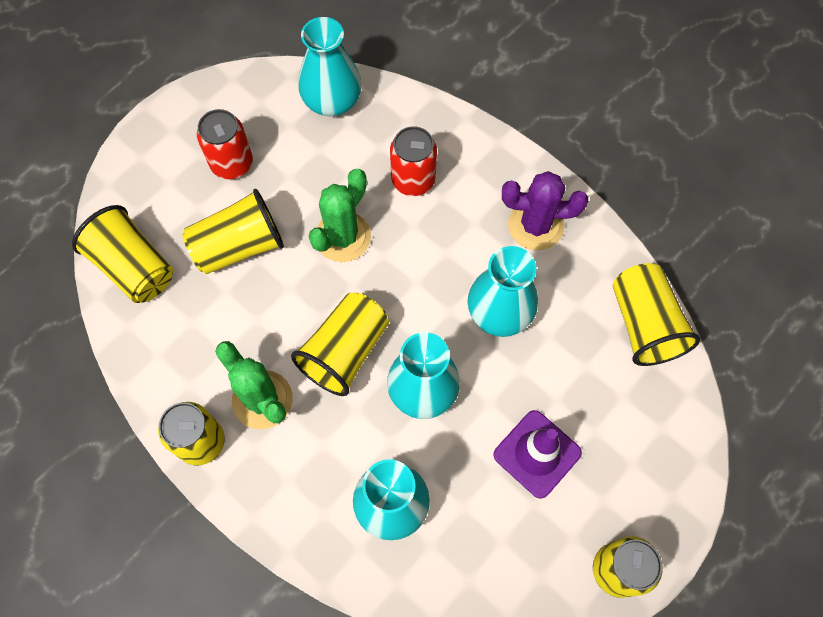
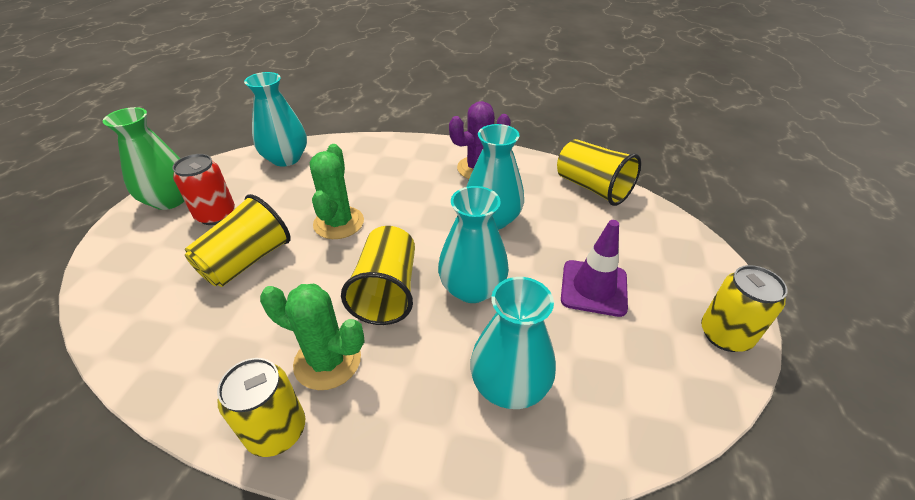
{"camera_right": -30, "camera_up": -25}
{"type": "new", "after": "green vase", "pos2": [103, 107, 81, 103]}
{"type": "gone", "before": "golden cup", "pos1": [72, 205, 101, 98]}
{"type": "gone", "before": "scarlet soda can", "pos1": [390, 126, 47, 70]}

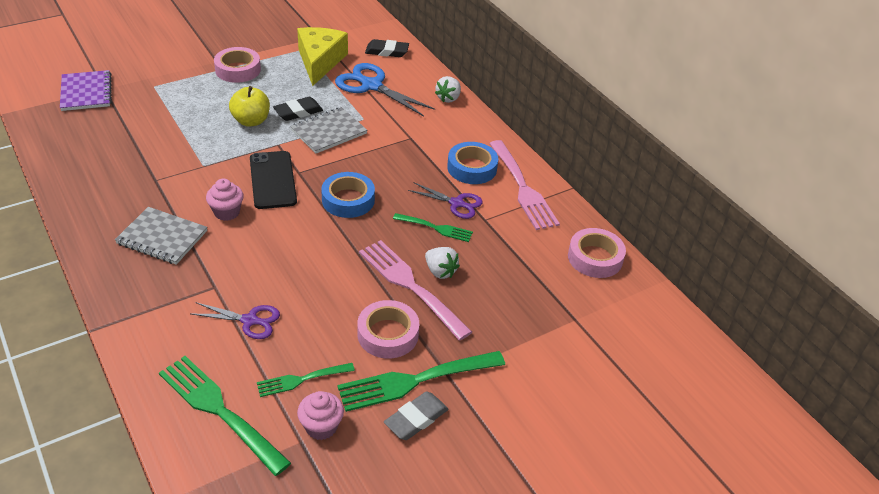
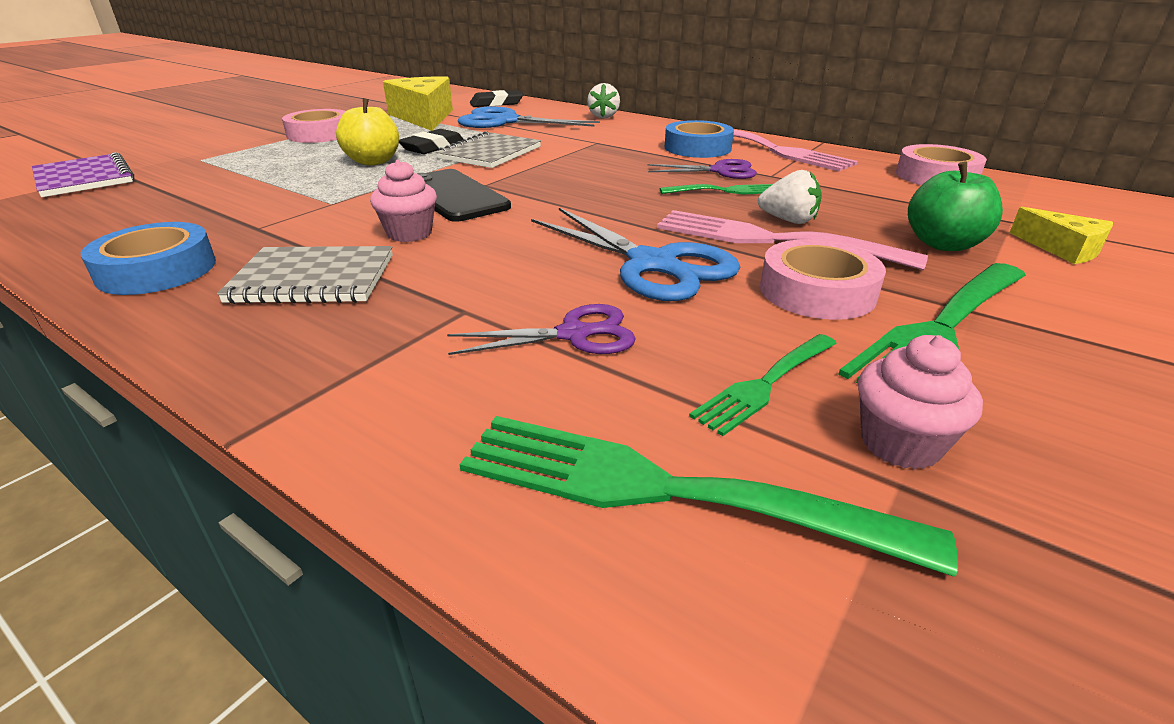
{"camera_right": -20, "camera_up": -10}
{"type": "shifted", "before": "blue sticky tape", "pos1": [321, 172, 54, 46], "pos2": [81, 222, 135, 73]}
{"type": "new", "after": "blue scissors", "pos2": [531, 208, 209, 93]}
{"type": "new", "after": "green apple", "pos2": [908, 161, 95, 90]}
{"type": "new", "after": "golden piece of cheese", "pos2": [1010, 207, 103, 57]}
{"type": "gone", "before": "grey gum eraser", "pos1": [384, 392, 65, 48]}

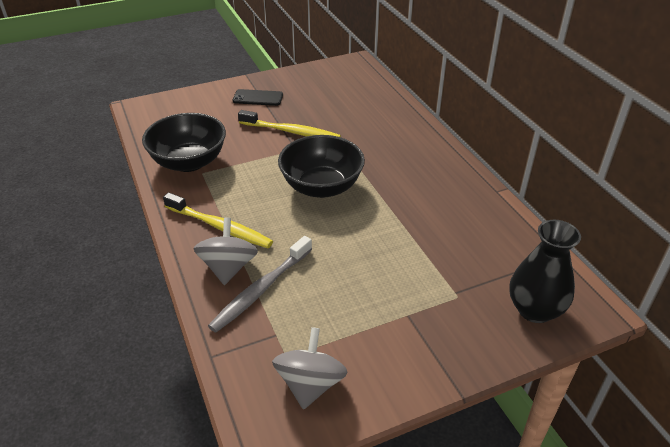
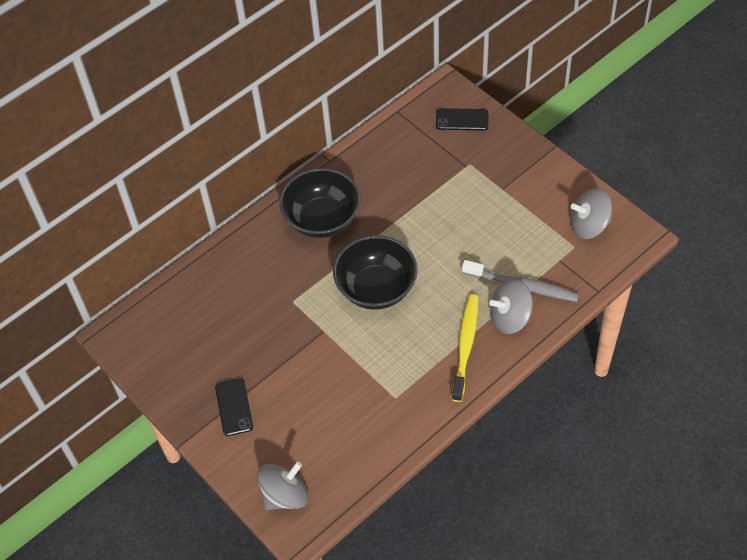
{"camera_right": -105, "camera_up": 15}
{"type": "new", "after": "grey toy top", "pos2": [257, 461, 52, 49]}
{"type": "shifted", "before": "black bowl", "pos1": [142, 113, 84, 59], "pos2": [279, 168, 82, 70]}
{"type": "swapped", "before": "black vase", "after": "black mobile phone", "pos1": [509, 220, 72, 103], "pos2": [436, 108, 53, 23]}
{"type": "gone", "before": "golden toothbrush", "pos1": [238, 110, 103, 27]}

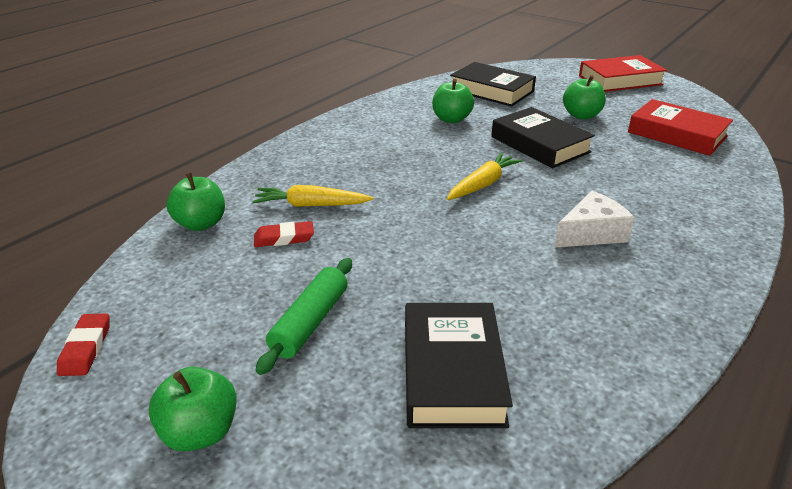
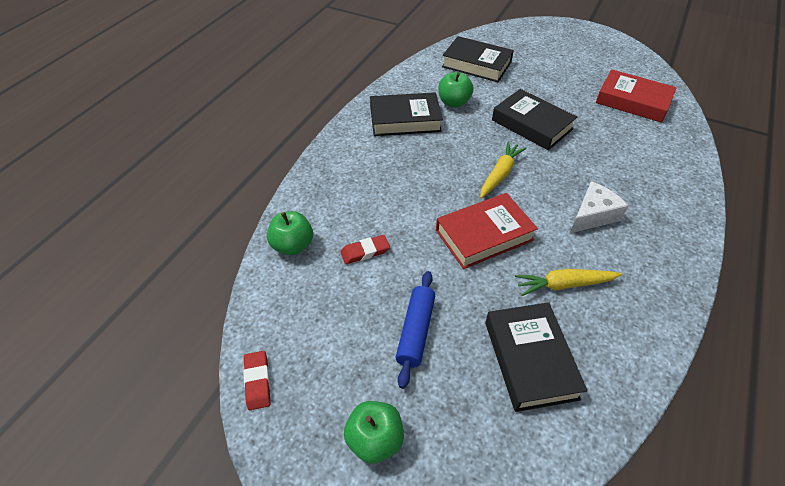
{"camera_right": -10, "camera_up": 15}
{"type": "new", "after": "black hardcover", "pos2": [370, 92, 73, 44]}
{"type": "repainted", "before": "green rolling pin", "after": "blue rolling pin", "pos1": [256, 258, 96, 117], "pos2": [395, 271, 40, 118]}
{"type": "shifted", "before": "scarlet hardcover", "pos1": [579, 55, 88, 37], "pos2": [436, 193, 102, 76]}
{"type": "shifted", "before": "golden toy carrot", "pos1": [252, 185, 121, 22], "pos2": [515, 269, 107, 27]}
{"type": "gone", "before": "green apple", "pos1": [563, 75, 43, 44]}

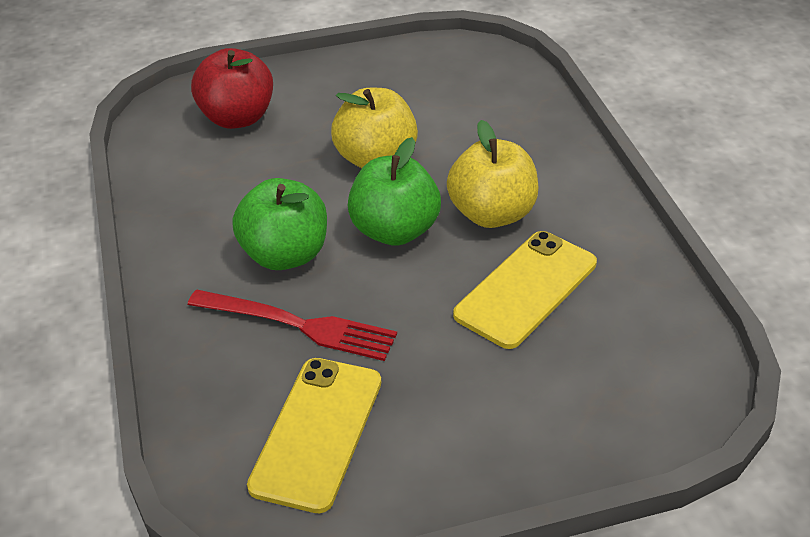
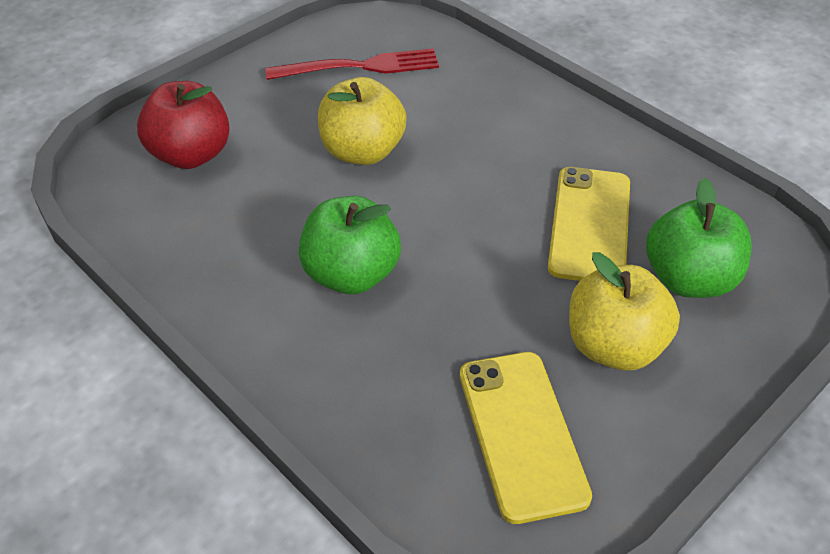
{"camera_right": -30, "camera_up": 5}
{"type": "shifted", "before": "scarlet dinner fork", "pos1": [188, 289, 209, 72], "pos2": [265, 48, 174, 32]}
{"type": "shifted", "before": "golden apple", "pos1": [447, 120, 92, 108], "pos2": [569, 252, 111, 119]}
{"type": "shifted", "before": "green apple", "pos1": [348, 137, 93, 109], "pos2": [646, 178, 106, 120]}

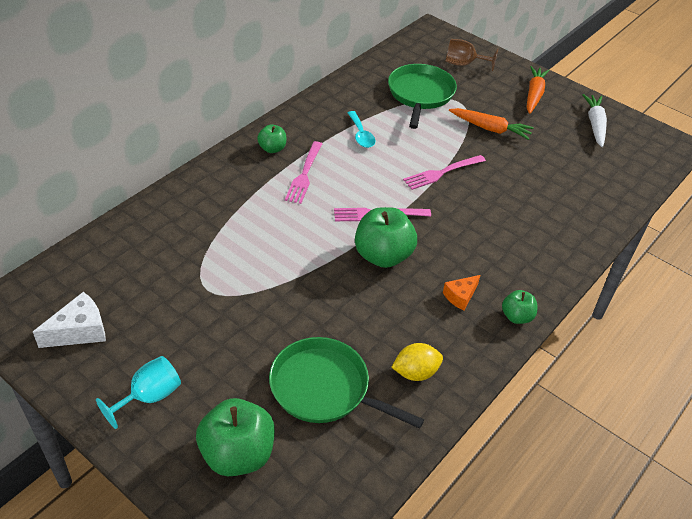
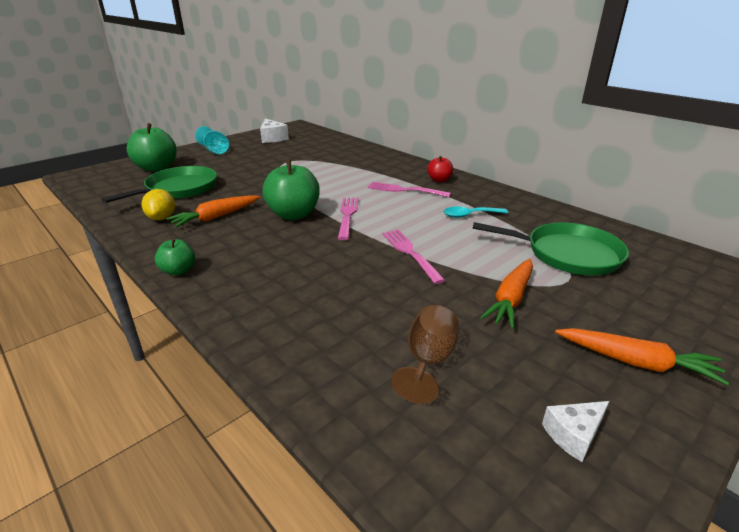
{"camera_right": 100, "camera_up": -15}
{"type": "new", "after": "orange toy carrot", "pos2": [166, 195, 94, 32]}
{"type": "shifted", "before": "dark brown chalice", "pos1": [446, 39, 52, 32], "pos2": [391, 305, 68, 99]}
{"type": "repainted", "before": "green apple", "after": "scarlet apple", "pos1": [257, 124, 29, 29], "pos2": [427, 156, 26, 26]}
{"type": "swapped", "before": "white toy carrot", "after": "white piece of cheese", "pos1": [582, 94, 25, 53], "pos2": [542, 401, 67, 61]}
{"type": "gone", "before": "orange piece of cheese", "pos1": [443, 275, 37, 36]}

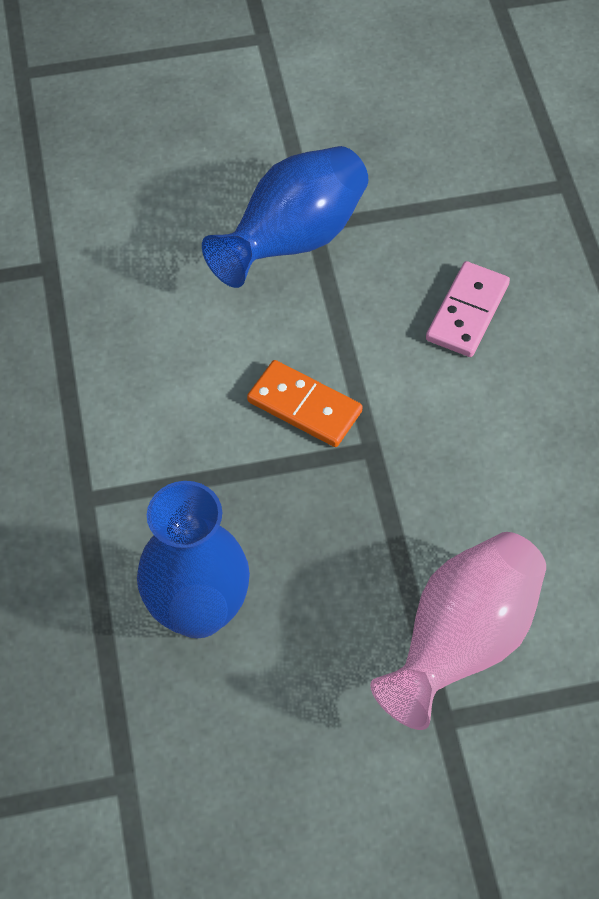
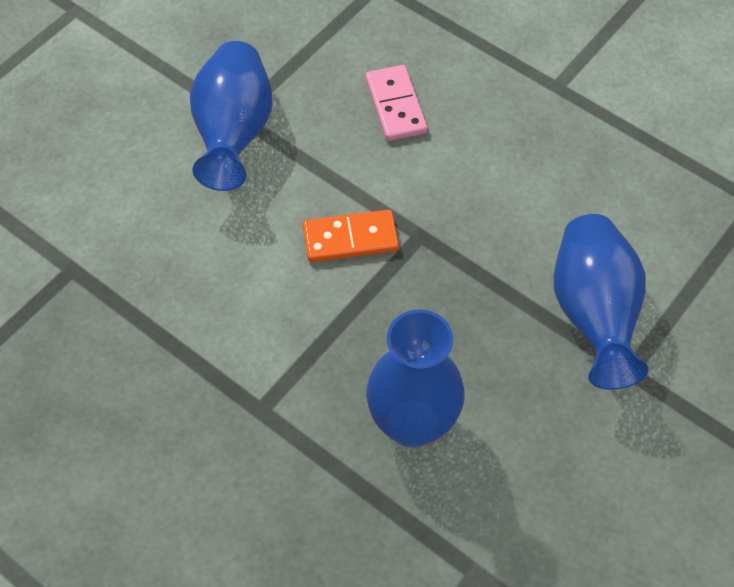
{"camera_right": -40, "camera_up": 0}
{"type": "repainted", "before": "pink vase", "after": "blue vase", "pos1": [370, 532, 176, 198], "pos2": [554, 214, 94, 176]}

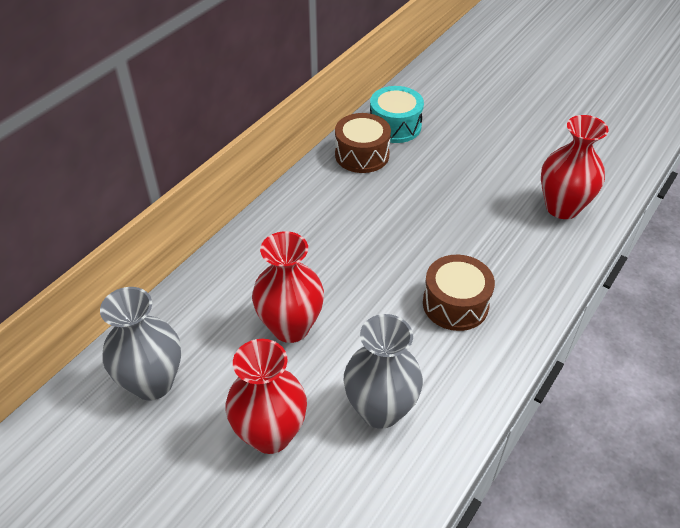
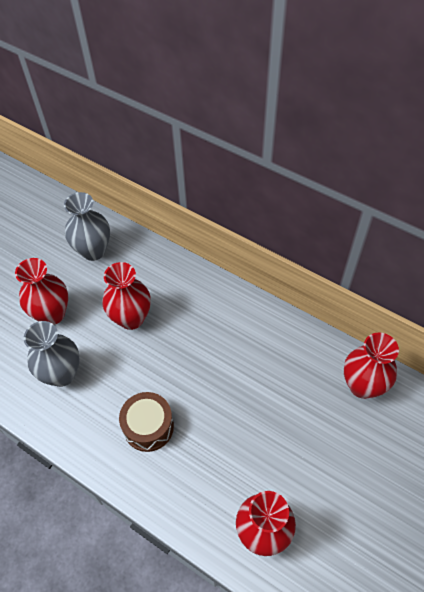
{"camera_right": 90, "camera_up": 10}
{"type": "swapped", "before": "turquoise toy drum", "after": "scarlet vase", "pos1": [370, 86, 54, 57], "pos2": [344, 332, 55, 67]}
{"type": "gone", "before": "dark brown toy drum", "pos1": [335, 113, 56, 60]}

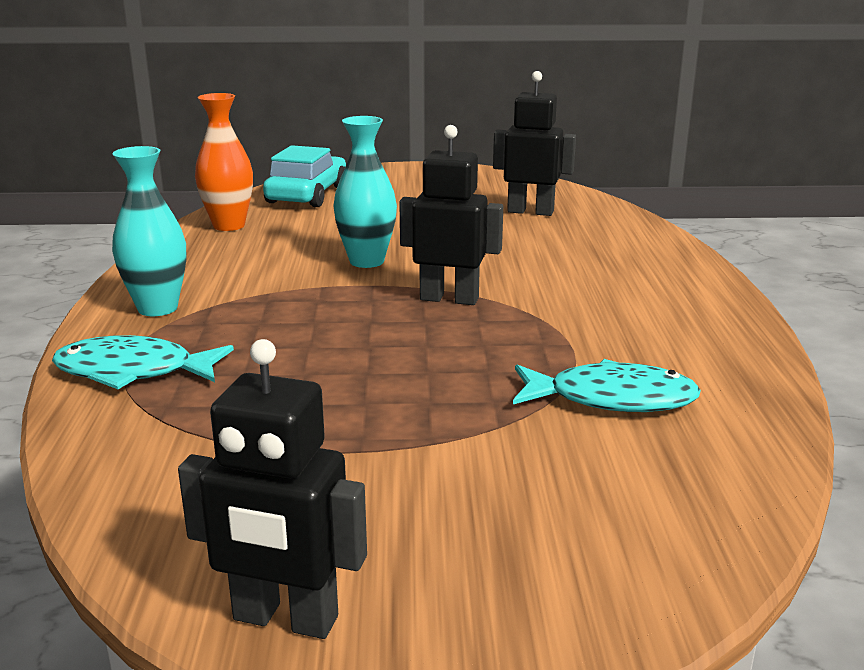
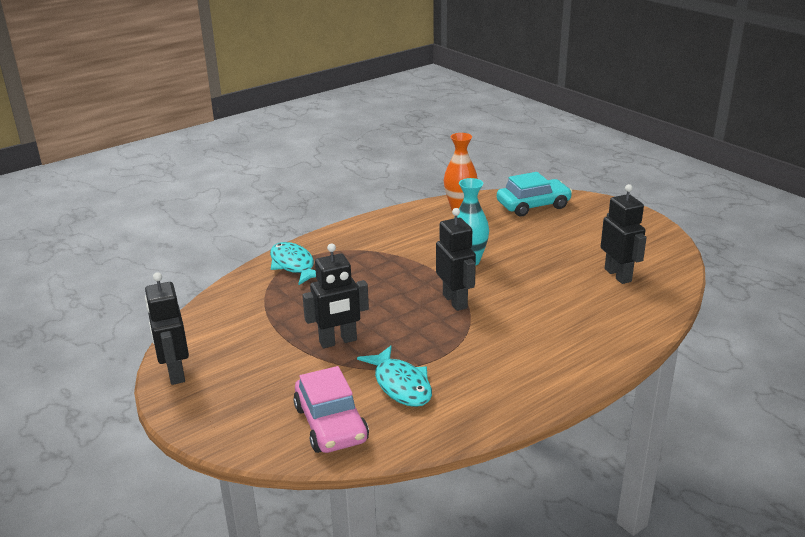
{"camera_right": 55, "camera_up": 5}
{"type": "new", "after": "pink car", "pos2": [293, 366, 76, 87]}
{"type": "new", "after": "black toy robot", "pos2": [302, 243, 67, 105]}
{"type": "gone", "before": "turquoise vase", "pos1": [112, 146, 74, 170]}

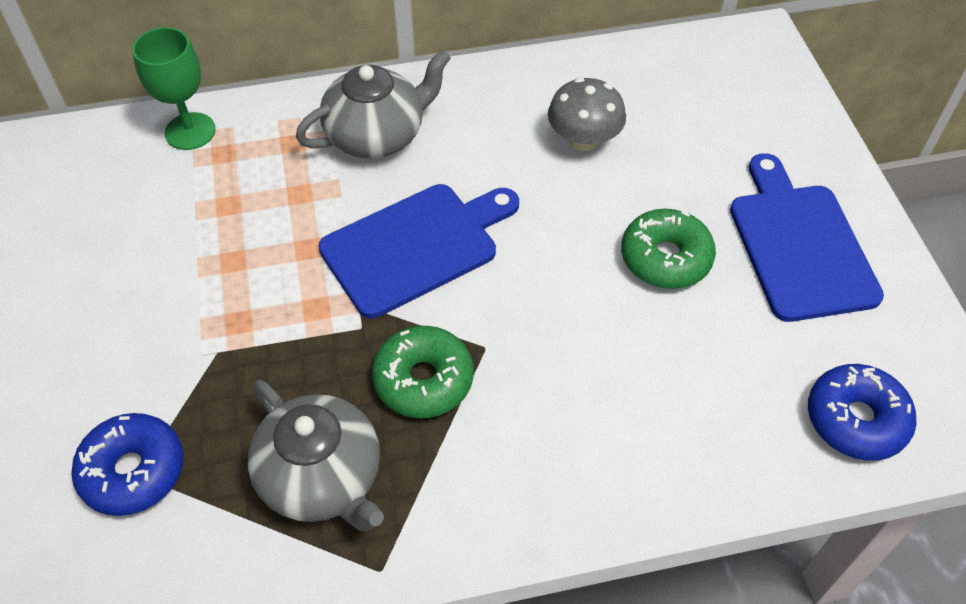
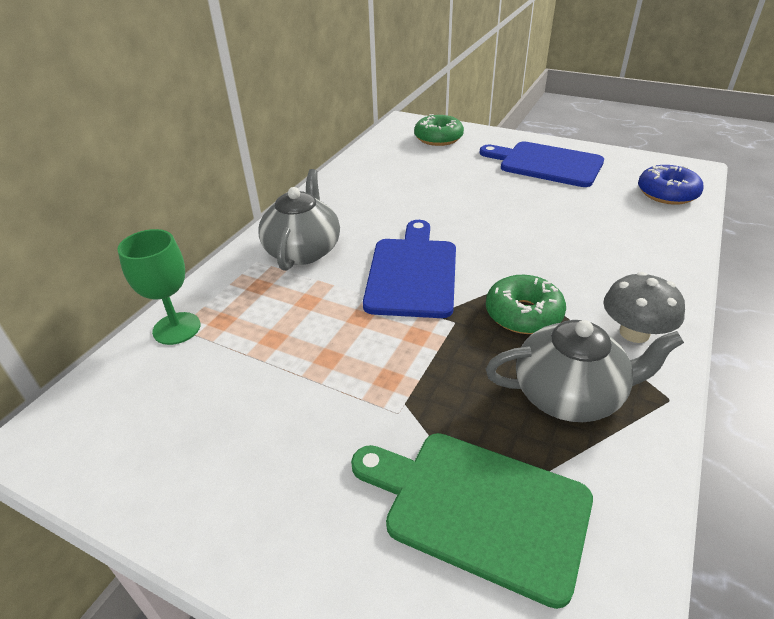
{"camera_right": -50, "camera_up": -15}
{"type": "swapped", "before": "blue glazed donut", "after": "green bread board", "pos1": [71, 413, 113, 103], "pos2": [351, 433, 242, 176]}
{"type": "shifted", "before": "green glazed donut", "pos1": [621, 209, 95, 80], "pos2": [414, 114, 50, 32]}
{"type": "shifted", "before": "grey mushroom", "pos1": [548, 77, 78, 74], "pos2": [604, 272, 81, 71]}

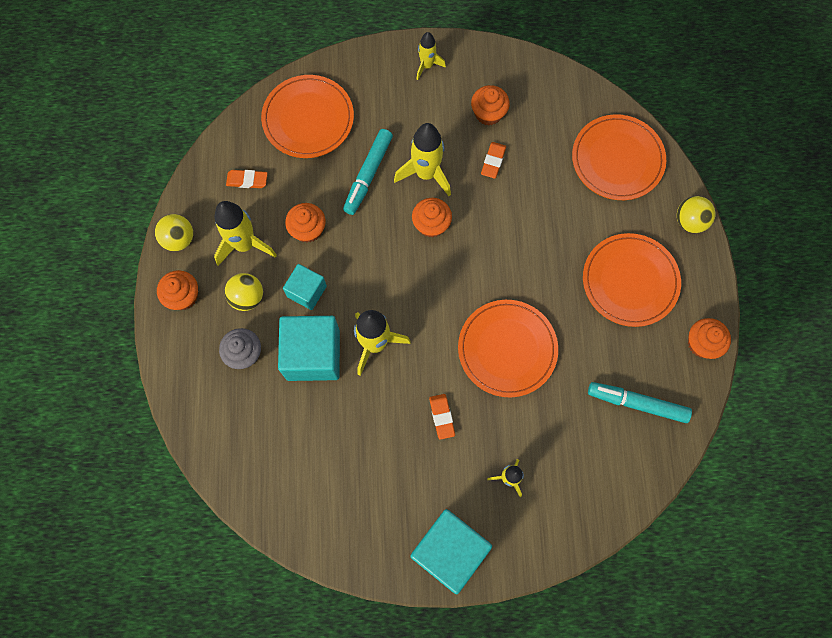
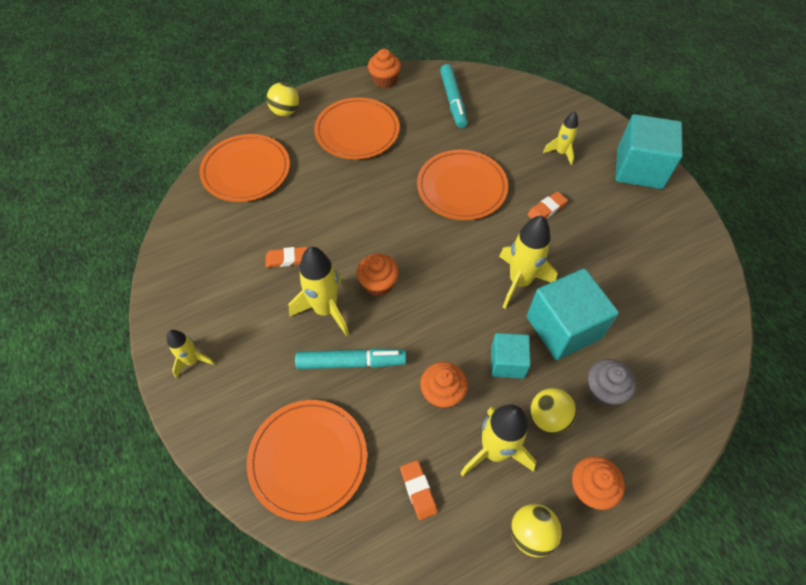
{"camera_right": -115, "camera_up": -15}
{"type": "gone", "before": "orange fairy cake", "pos1": [471, 85, 39, 41]}

